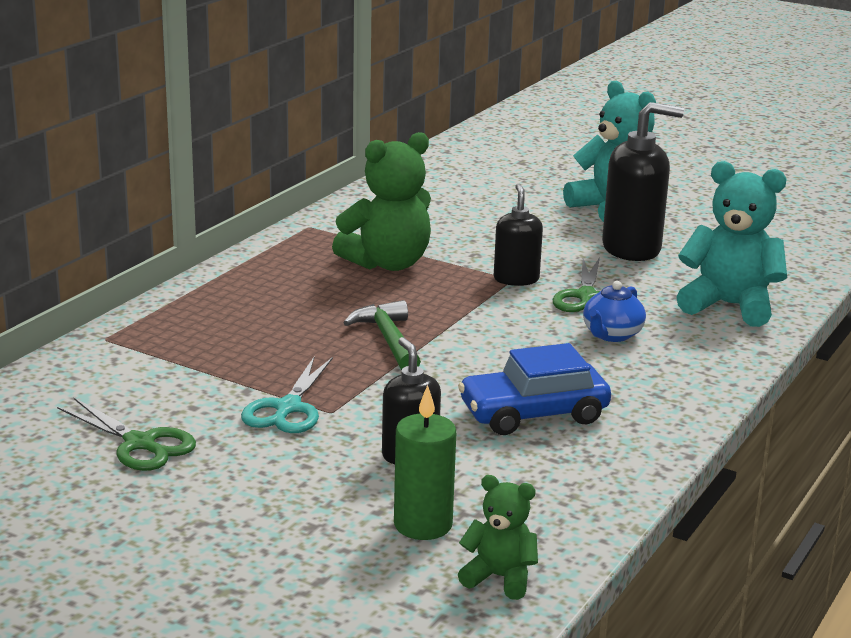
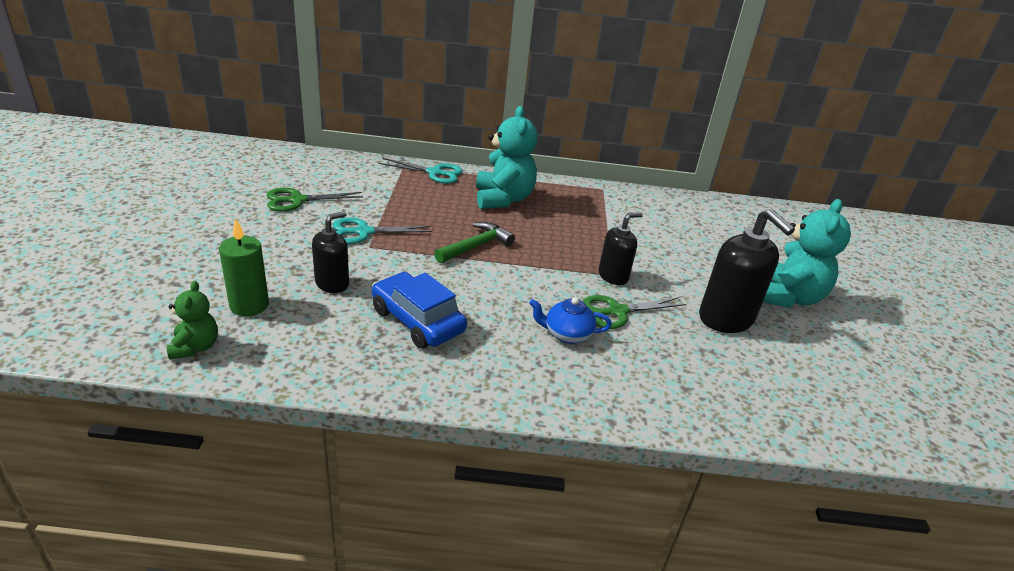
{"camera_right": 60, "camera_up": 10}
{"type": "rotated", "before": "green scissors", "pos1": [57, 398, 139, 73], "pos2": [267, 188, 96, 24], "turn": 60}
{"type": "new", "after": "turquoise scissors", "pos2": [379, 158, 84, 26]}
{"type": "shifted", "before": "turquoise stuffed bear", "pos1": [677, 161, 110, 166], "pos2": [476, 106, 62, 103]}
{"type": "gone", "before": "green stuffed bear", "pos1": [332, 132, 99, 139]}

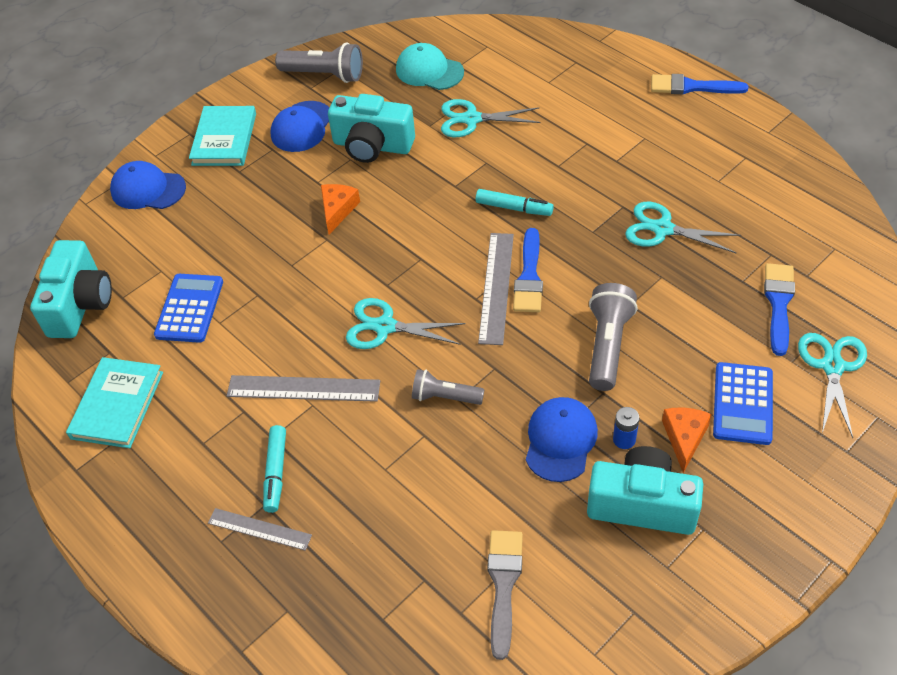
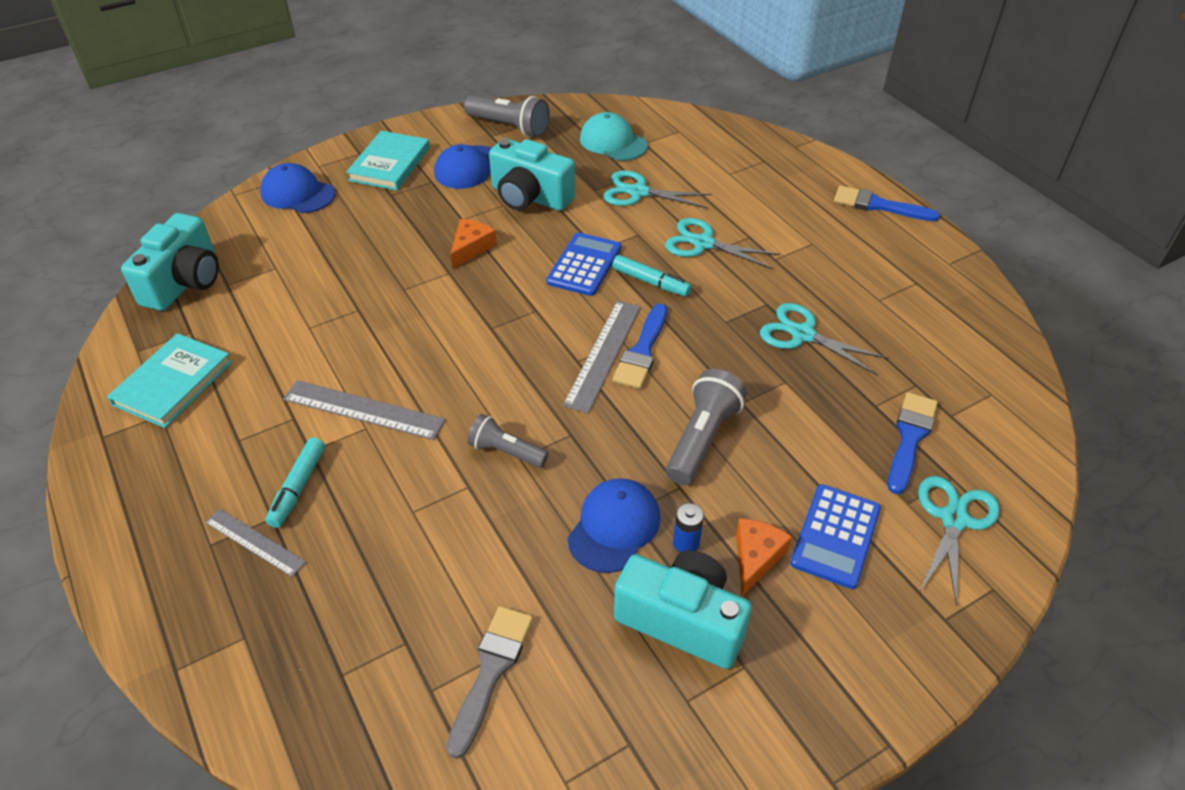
{"camera_right": 10, "camera_up": -5}
{"type": "shifted", "before": "blue pocket calculator", "pos1": [154, 274, 69, 69], "pos2": [547, 232, 74, 64]}
{"type": "shifted", "before": "turquoise scissors", "pos1": [346, 298, 120, 51], "pos2": [665, 218, 116, 51]}

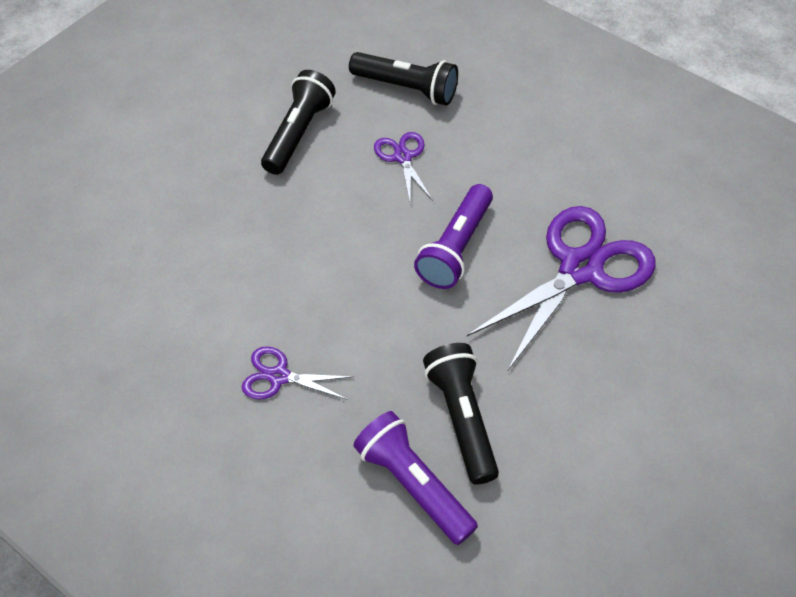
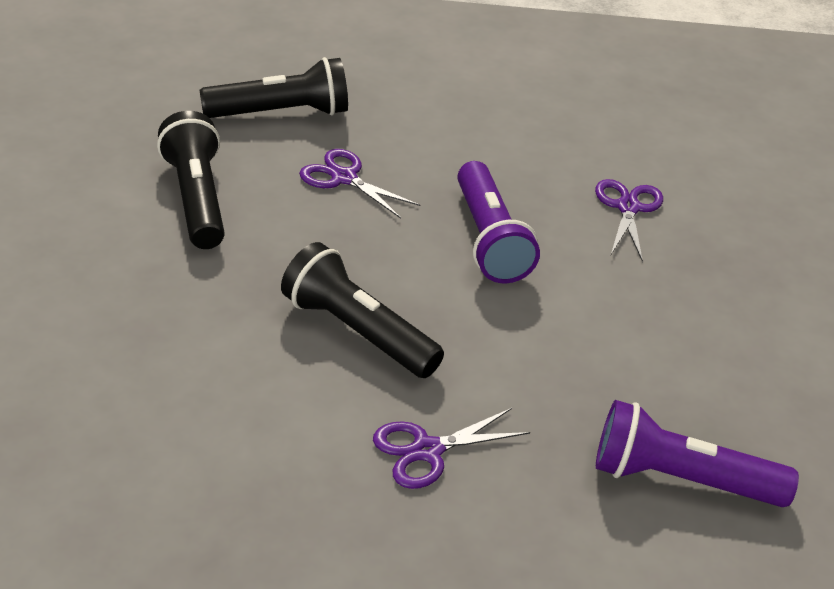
{"camera_right": -40, "camera_up": -15}
{"type": "shifted", "before": "black flashlight", "pos1": [423, 343, 76, 142], "pos2": [281, 242, 163, 136]}
{"type": "scaled", "before": "royal purple scissors", "pos1": [467, 206, 189, 164], "pos2": [595, 179, 68, 83], "scale": 0.48}

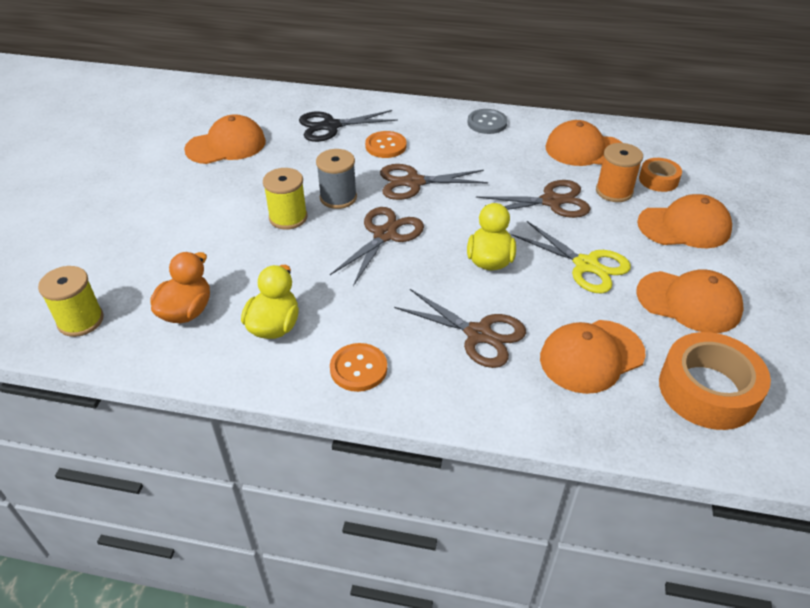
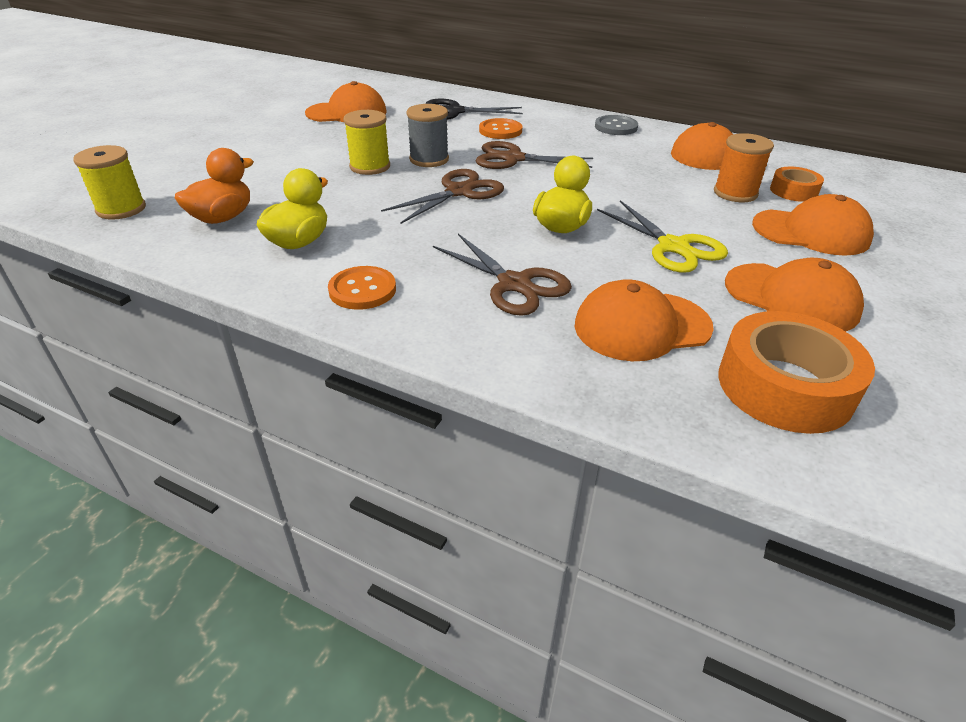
{"camera_right": 15, "camera_up": -5}
{"type": "gone", "before": "dark brown scissors", "pos1": [476, 180, 115, 38]}

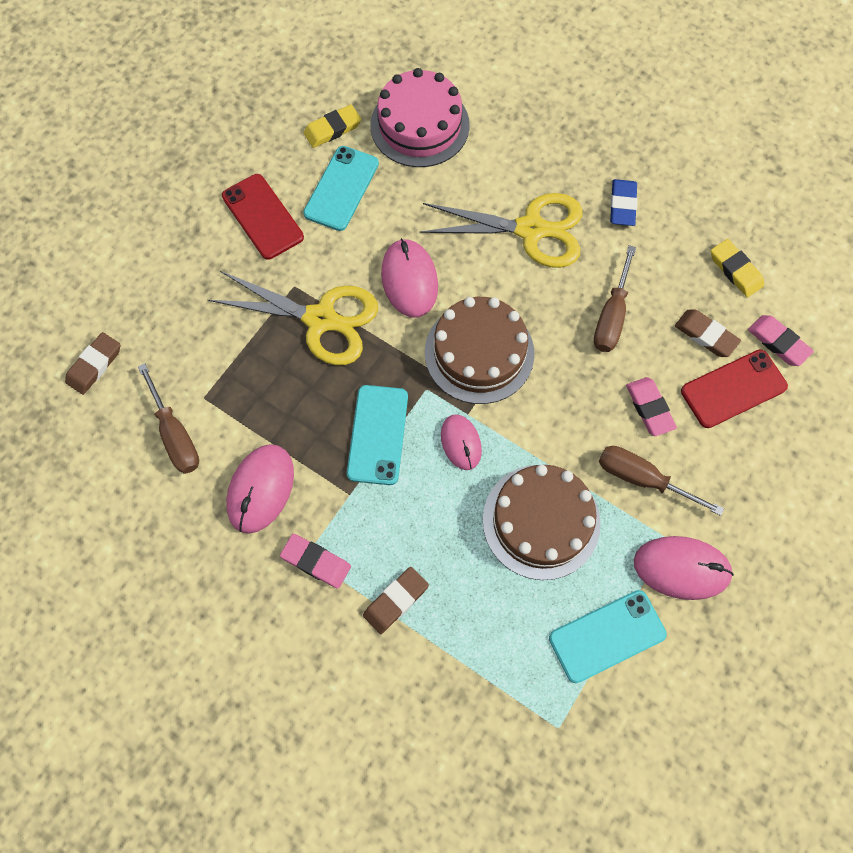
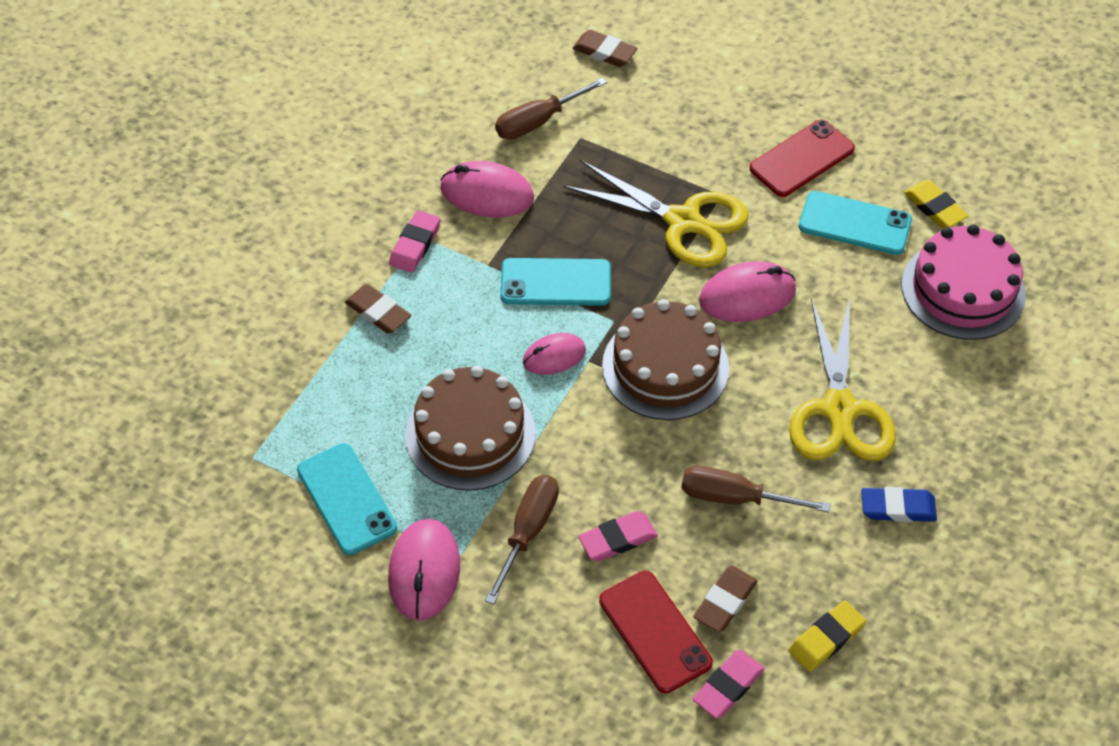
{"camera_right": 85, "camera_up": -15}
{"type": "rotated", "before": "golden scissors", "pos1": [208, 271, 170, 94], "pos2": [563, 160, 185, 107], "turn": -75}

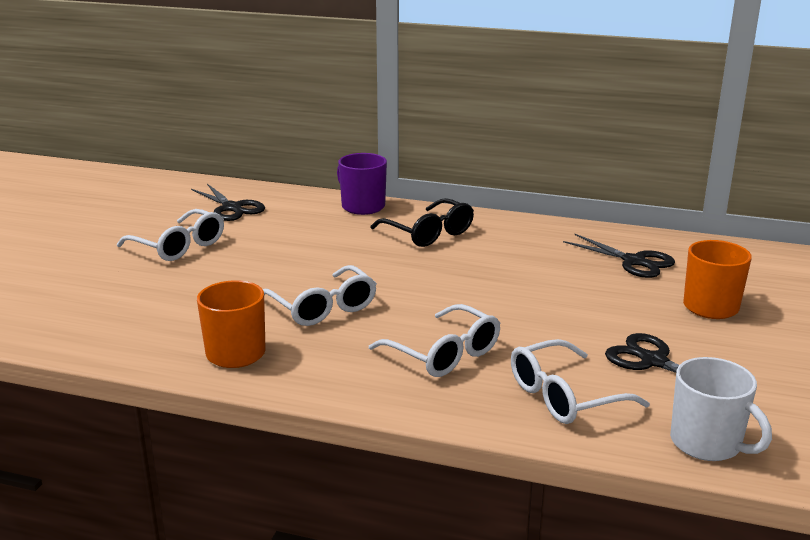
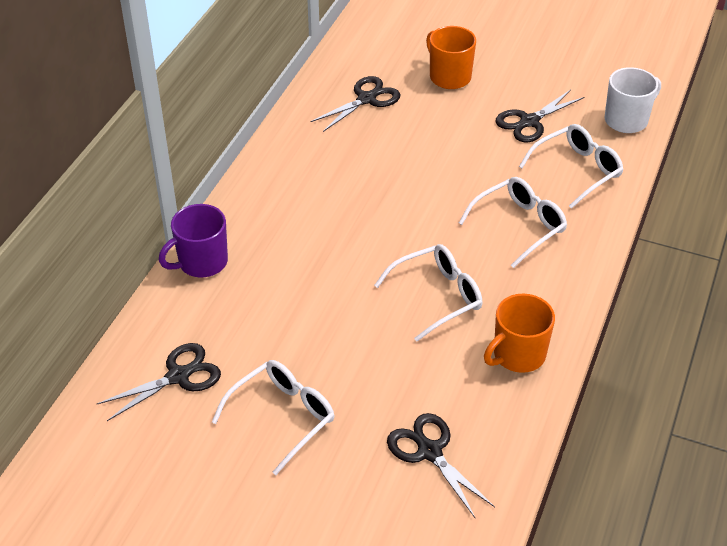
{"camera_right": -85, "camera_up": 20}
{"type": "new", "after": "black scissors", "pos2": [387, 413, 108, 105]}
{"type": "rotated", "before": "white glasses", "pos1": [511, 339, 139, 85], "pos2": [519, 124, 105, 85], "turn": -105}
{"type": "gone", "before": "black glasses", "pos1": [370, 198, 104, 49]}

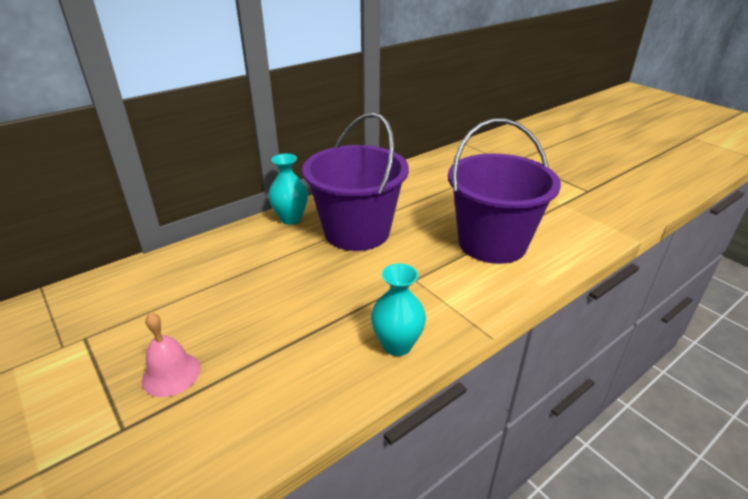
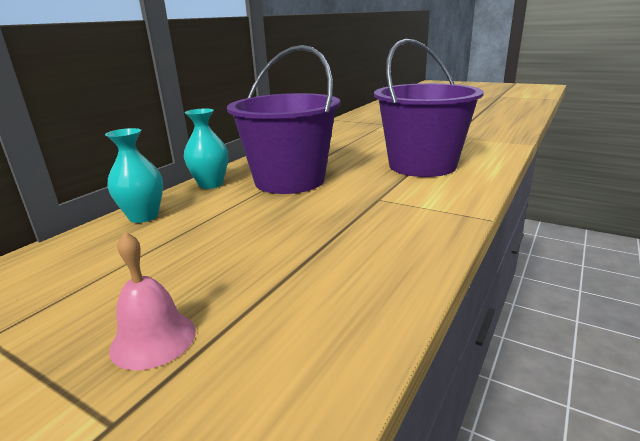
{"camera_right": -20, "camera_up": -10}
{"type": "shifted", "before": "turquoise vase", "pos1": [371, 263, 55, 93], "pos2": [105, 128, 58, 95]}

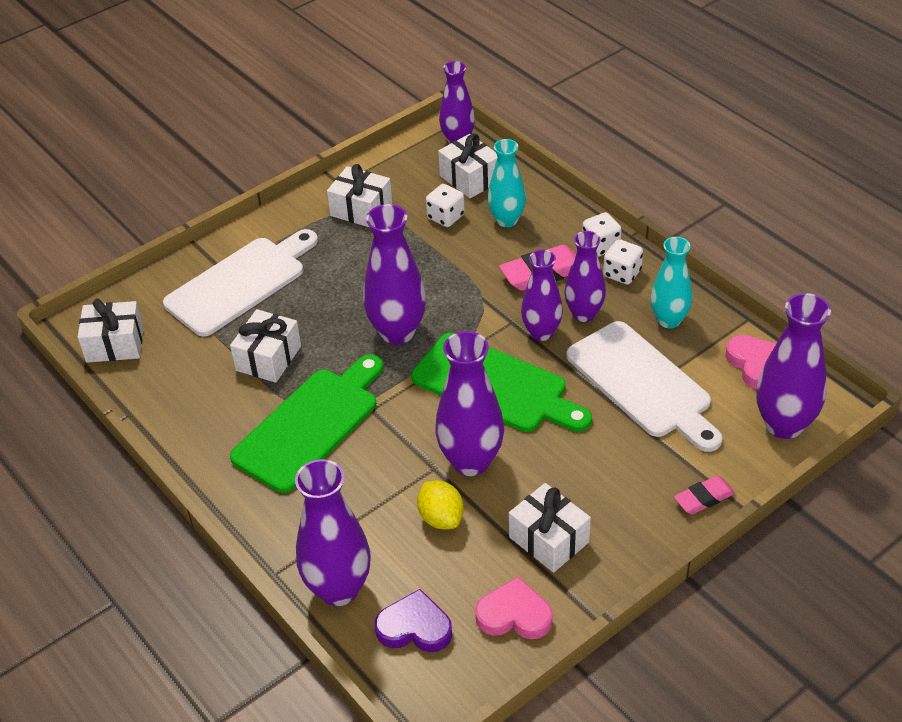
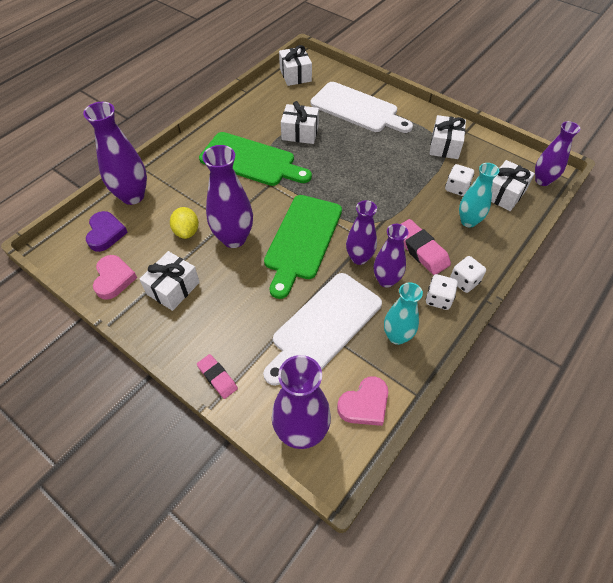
{"camera_right": 75, "camera_up": 10}
{"type": "rotated", "before": "golden toy lemon", "pos1": [417, 480, 47, 49], "pos2": [170, 207, 29, 32], "turn": -60}
{"type": "gone", "before": "royal purple vase", "pos1": [363, 204, 63, 140]}

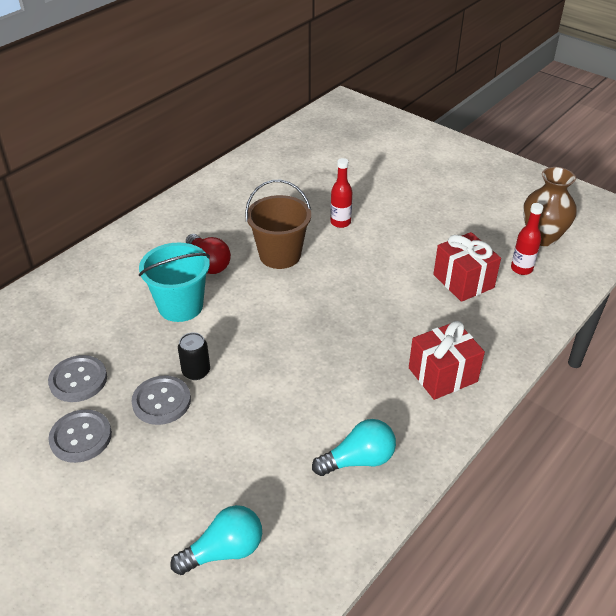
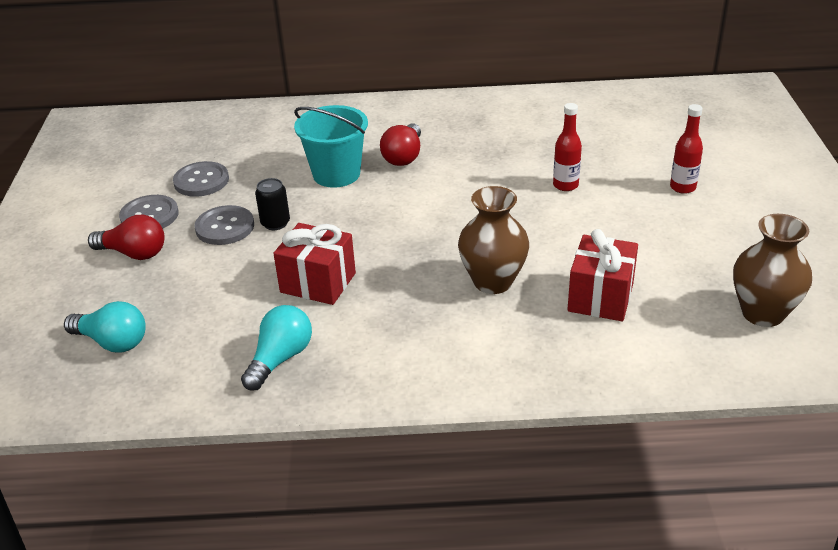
{"camera_right": 50, "camera_up": -5}
{"type": "new", "after": "scarlet lightbulb", "pos2": [88, 215, 77, 45]}
{"type": "rotated", "before": "turquoise lightbulb", "pos1": [312, 419, 84, 57], "pos2": [241, 305, 71, 85], "turn": -90}
{"type": "shifted", "before": "scarlet wrapped gift", "pos1": [409, 321, 76, 79], "pos2": [273, 223, 83, 82]}
{"type": "new", "after": "dark brown vase", "pos2": [458, 186, 71, 108]}
{"type": "shifted", "before": "scarlet drink bottle", "pos1": [511, 203, 32, 72], "pos2": [670, 104, 33, 90]}
{"type": "gone", "before": "dark brown pail", "pos1": [245, 180, 66, 89]}

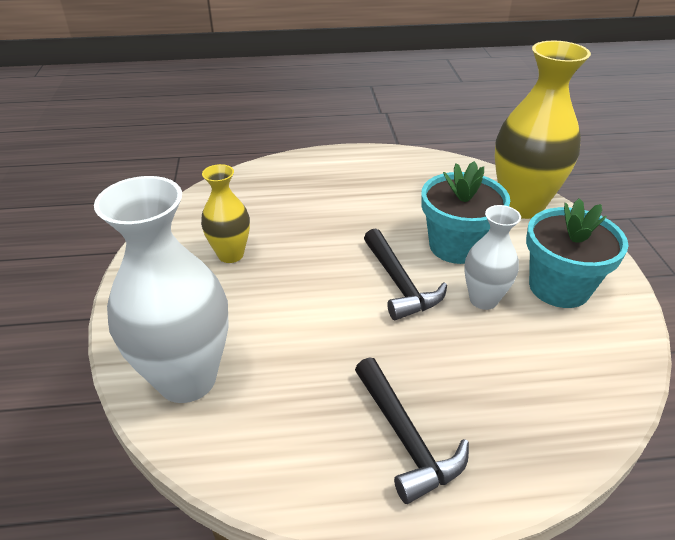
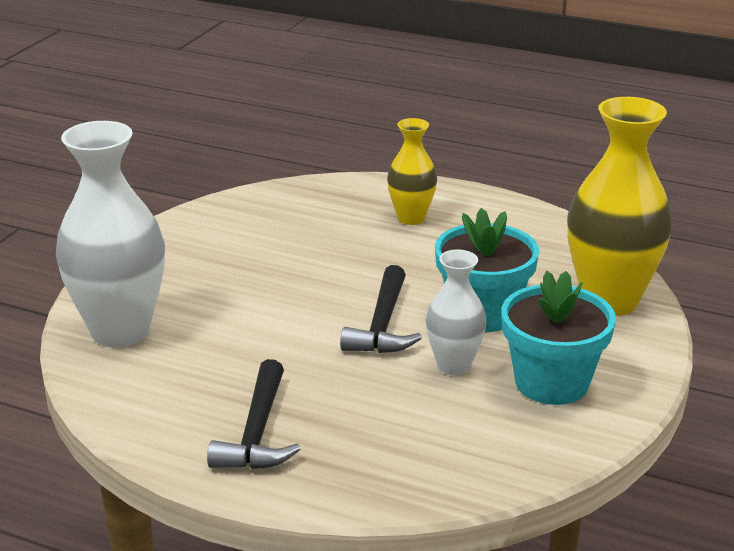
{"camera_right": 30, "camera_up": -10}
{"type": "shifted", "before": "golden vase", "pos1": [201, 164, 49, 99], "pos2": [387, 118, 50, 107]}

